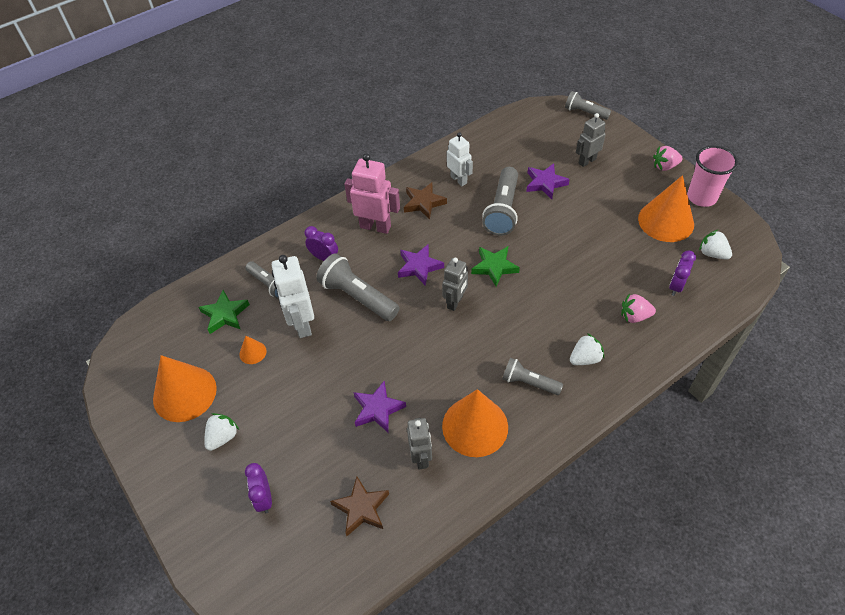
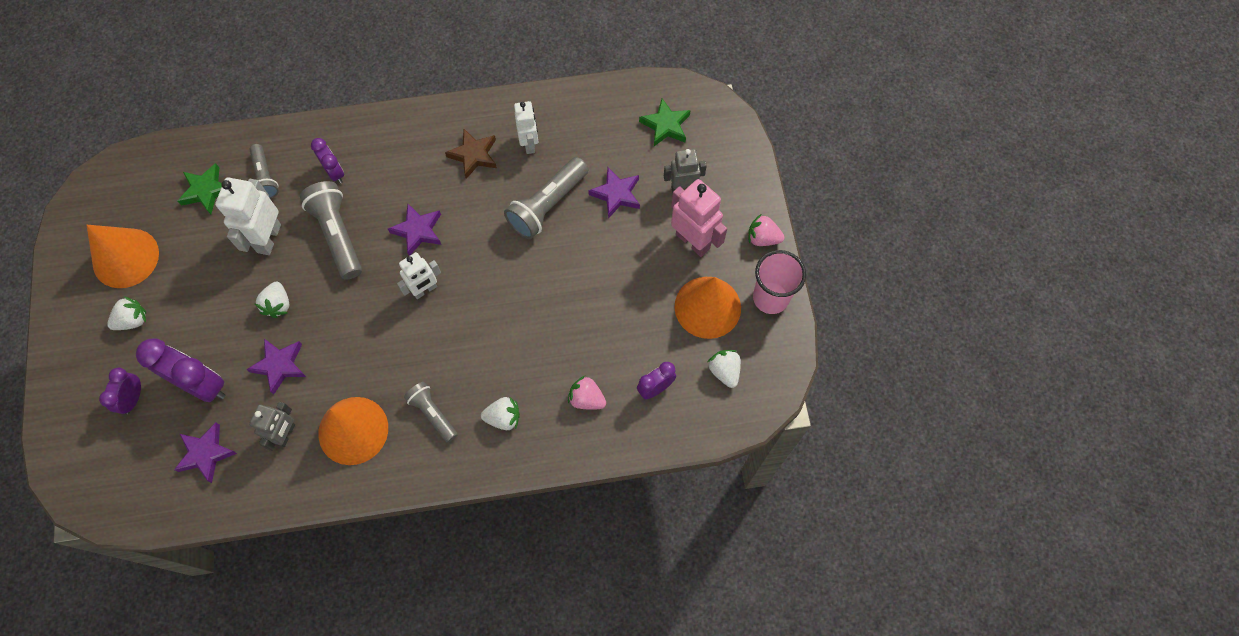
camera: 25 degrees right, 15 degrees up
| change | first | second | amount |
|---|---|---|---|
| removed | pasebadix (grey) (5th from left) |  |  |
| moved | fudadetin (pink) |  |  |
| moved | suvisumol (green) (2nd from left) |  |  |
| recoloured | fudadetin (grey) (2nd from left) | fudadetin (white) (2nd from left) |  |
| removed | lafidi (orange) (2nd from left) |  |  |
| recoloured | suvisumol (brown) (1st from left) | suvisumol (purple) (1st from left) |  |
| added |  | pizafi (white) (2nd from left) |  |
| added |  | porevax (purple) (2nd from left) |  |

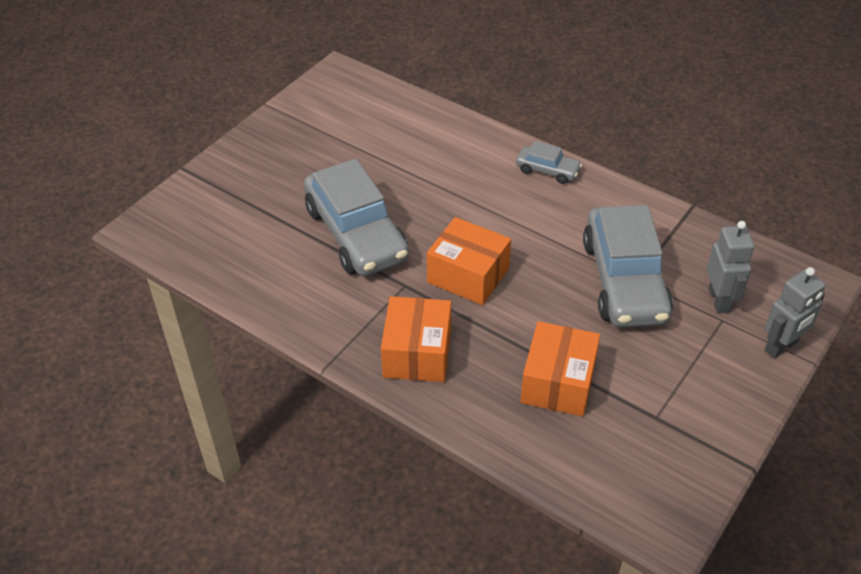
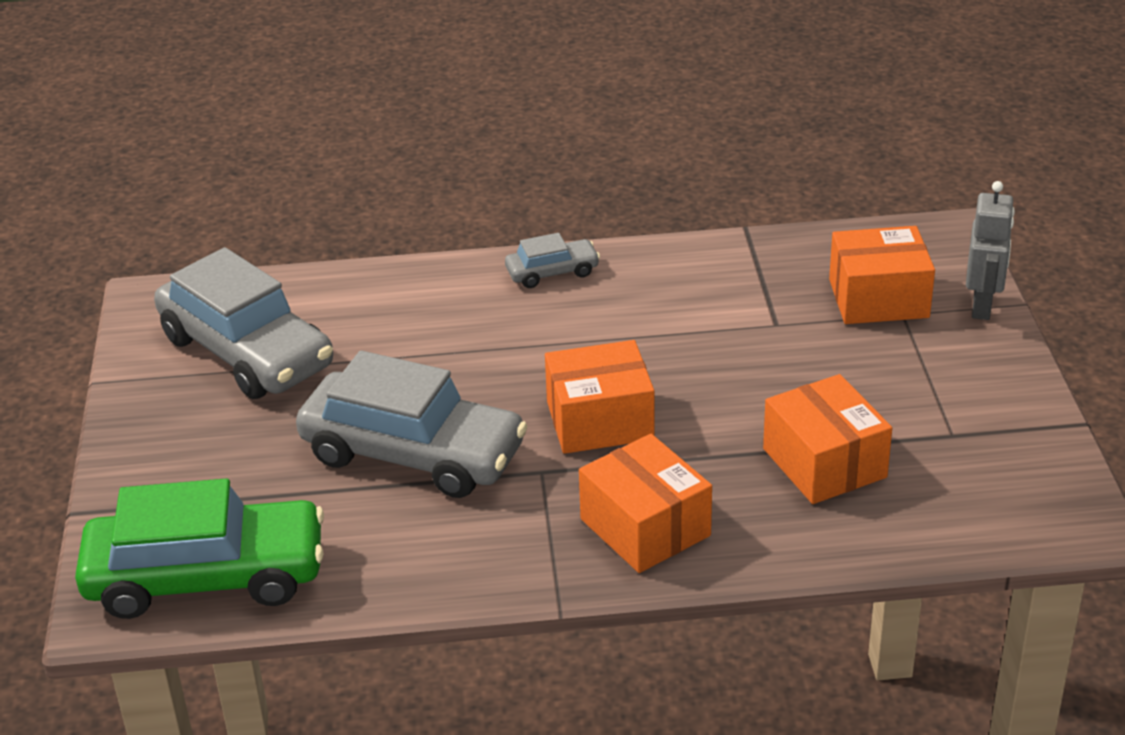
camera: 40 degrees left, 10 degrees down
| change | first | second | amount |
|---|---|---|---|
| moved | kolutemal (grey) (3rd from left in the first image) | kolutemal (grey) (1st from left) |  |
| replaced | fudadetin (grey) (1st from left) | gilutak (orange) (4th from left) |  |
| added |  | kolutemal (green) |  |

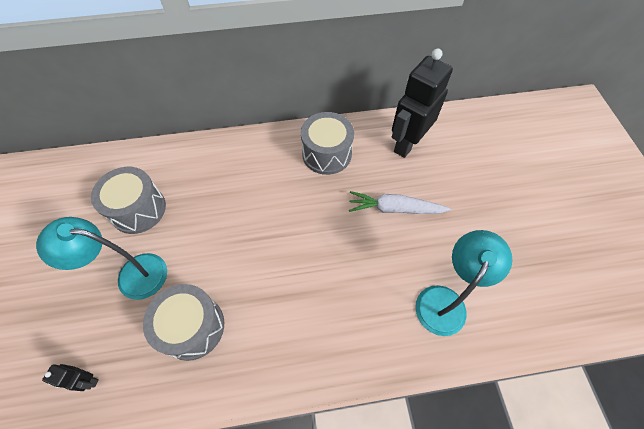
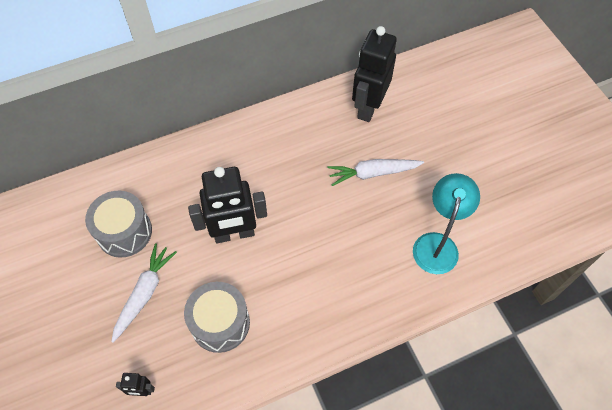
camera: 15 degrees left, 0 degrees up
| change | first | second | amount |
|---|---|---|---|
| removed | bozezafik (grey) (3rd from left) |  |  |
| replaced | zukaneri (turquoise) (1st from left) | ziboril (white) (1st from left) |  |
| added |  | fudadetin (black) (2nd from left) |  |

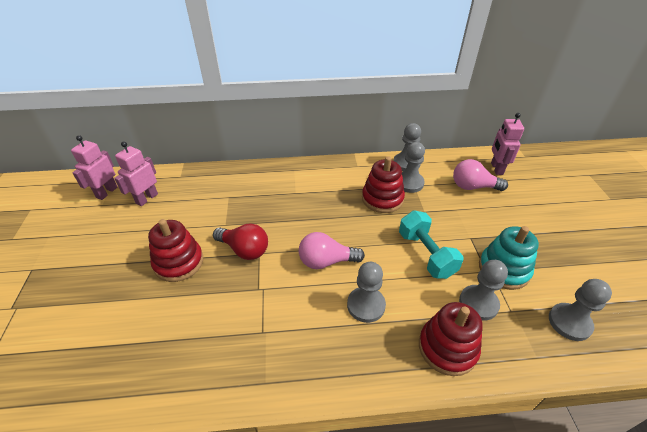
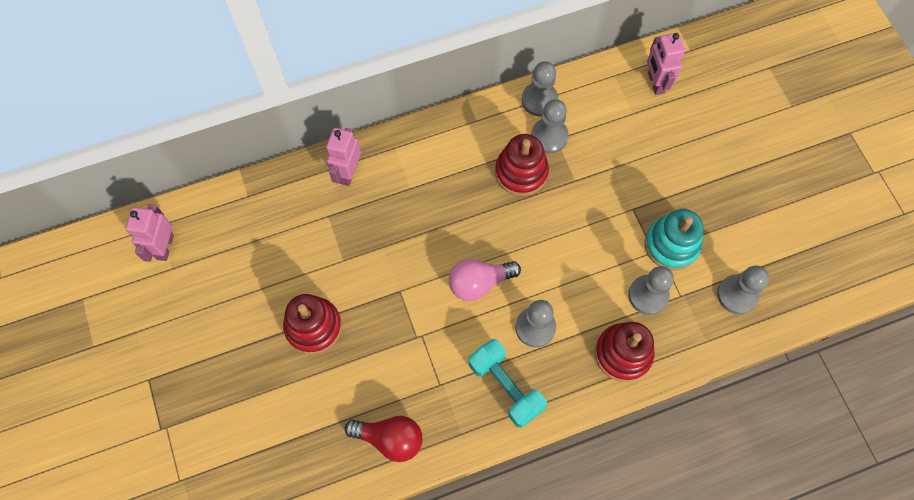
camera: 15 degrees left, 25 degrees up
| change | first | second | amount |
|---|---|---|---|
| moved | fudadetin (pink) (2nd from left) |  |  |
| removed | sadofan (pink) (2nd from left) |  |  |
| moved | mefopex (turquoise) |  |  |
| moved | sadofan (red) |  |  |

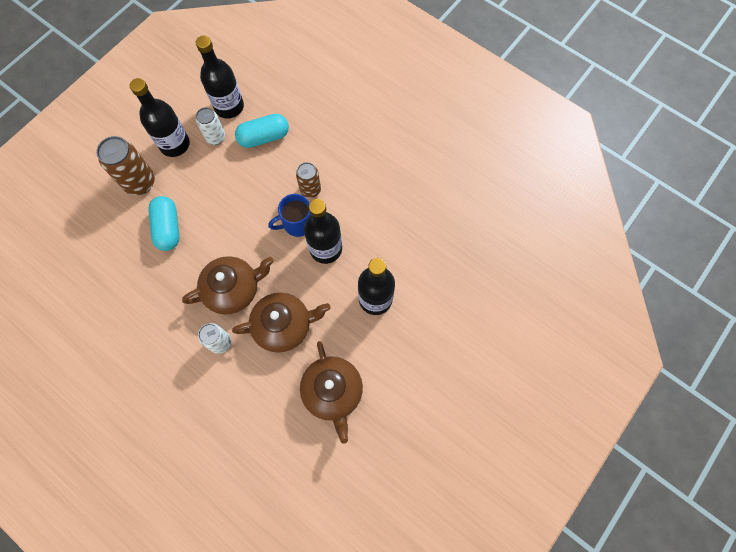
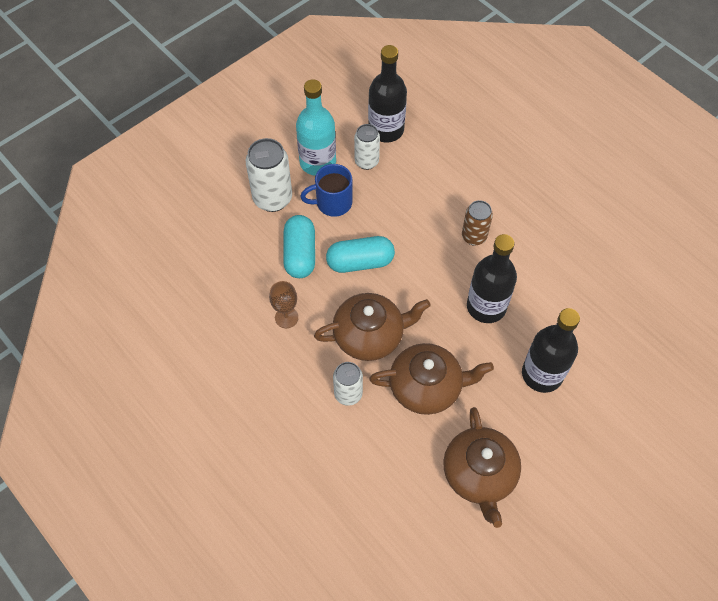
camera: 10 degrees right, 10 degrees down
| change | first | second | amount |
|---|---|---|---|
| recoloured | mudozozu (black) (1st from left) | mudozozu (turquoise) |  |
| moved | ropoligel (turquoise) (2nd from left) |  |  |
| recoloured | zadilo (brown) (1st from left) | zadilo (white) (1st from left) |  |
| moved | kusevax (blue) |  |  |
| added |  | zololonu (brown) |  |

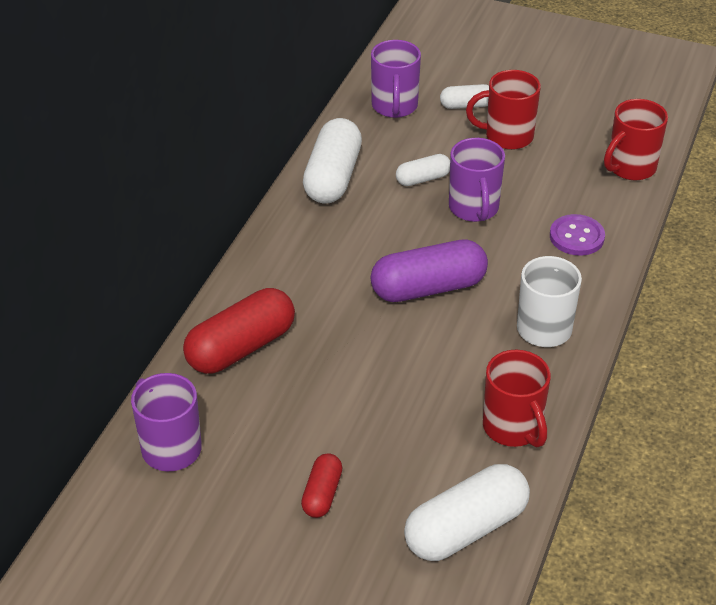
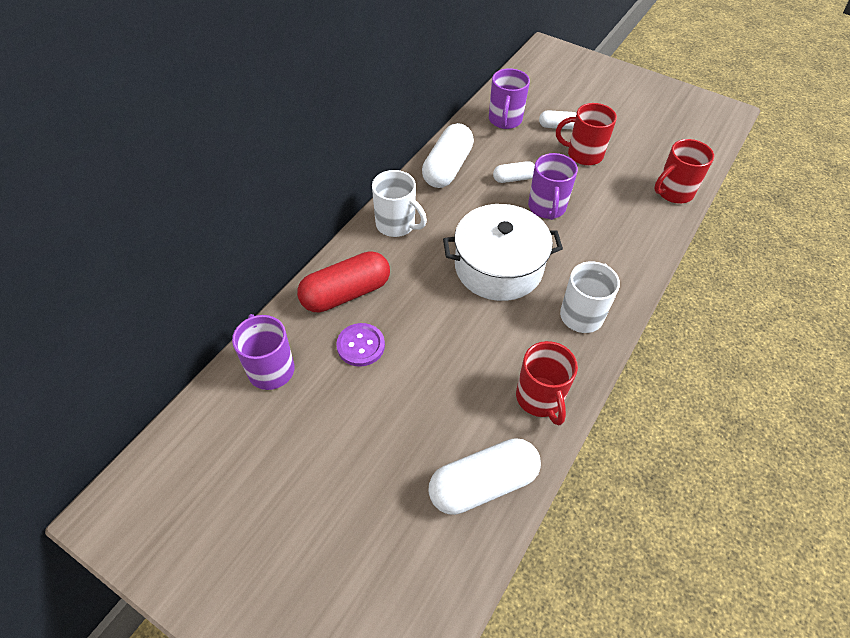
camera: 10 degrees right, 10 degrees up
| change | first | second | amount |
|---|---|---|---|
| moved | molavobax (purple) |  |  |
| replaced | ropoligel (purple) | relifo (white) |  |
| removed | ropoligel (red) (2nd from left) |  |  |
| added |  | kusevax (white) (1st from left) |  |

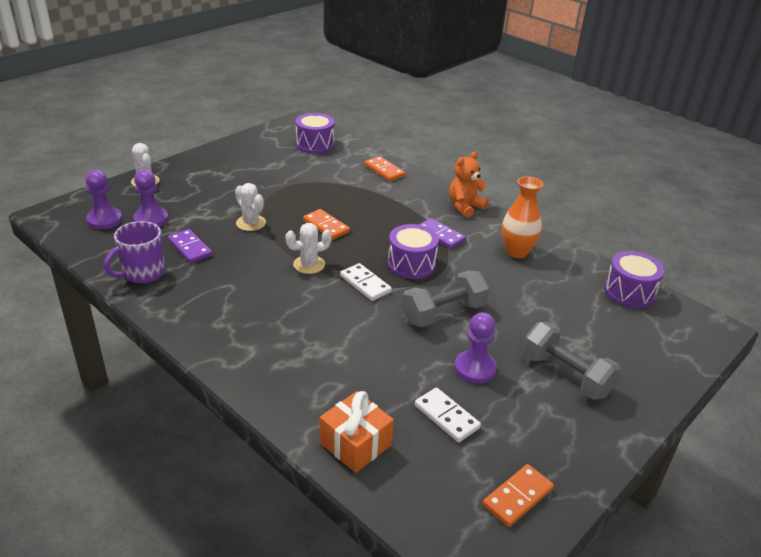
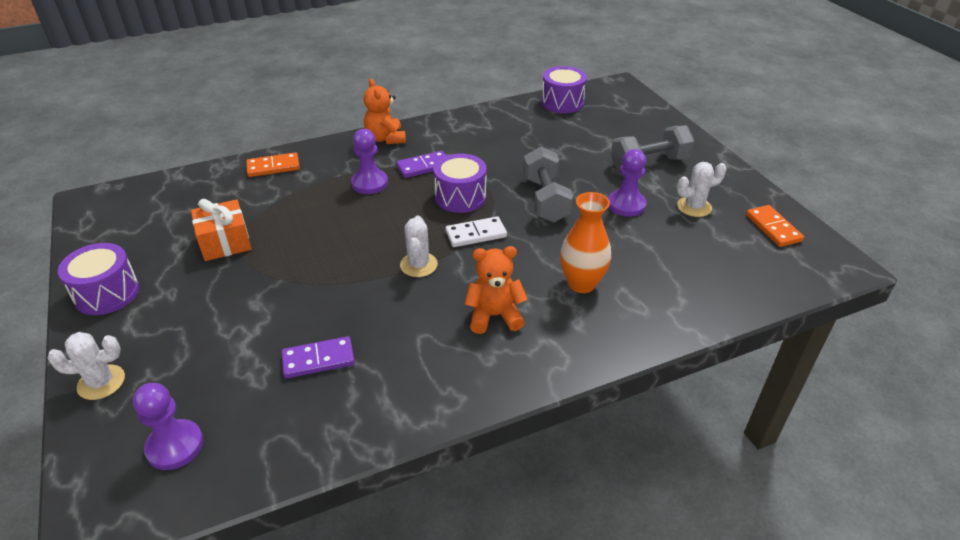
camera: 65 degrees left, 5 degrees up
| change | first | second | amount |
|---|---|---|---|
| moved | bozezafik (purple) (1st from left) |  |  |
| moved | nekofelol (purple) (2nd from left) |  |  |
| moved | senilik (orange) |  |  |
| moved | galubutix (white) (2nd from left in the first image) | galubutix (white) (3rd from left) |  |
| removed | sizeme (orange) (1st from left) |  |  |
| removed | kusevax (purple) |  |  |
| removed | sizeme (white) (2nd from left) |  |  |
| moved | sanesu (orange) |  |  |
| added |  | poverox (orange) (2nd from left) |  |

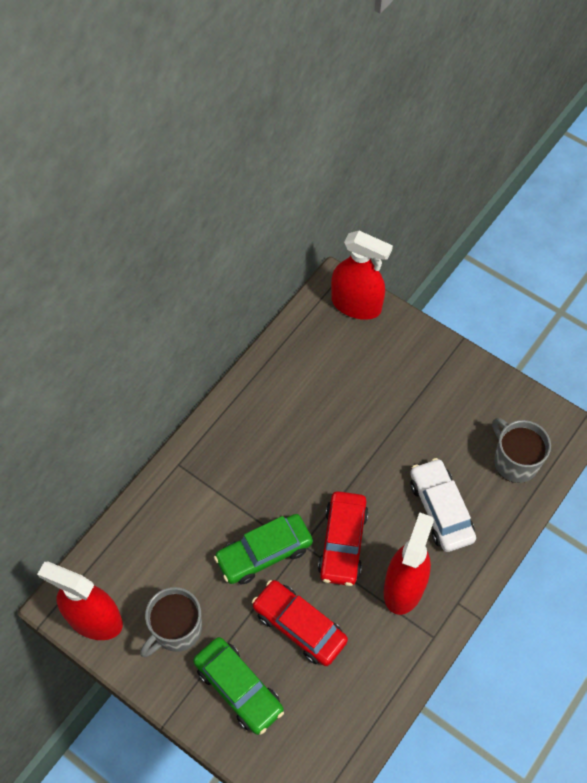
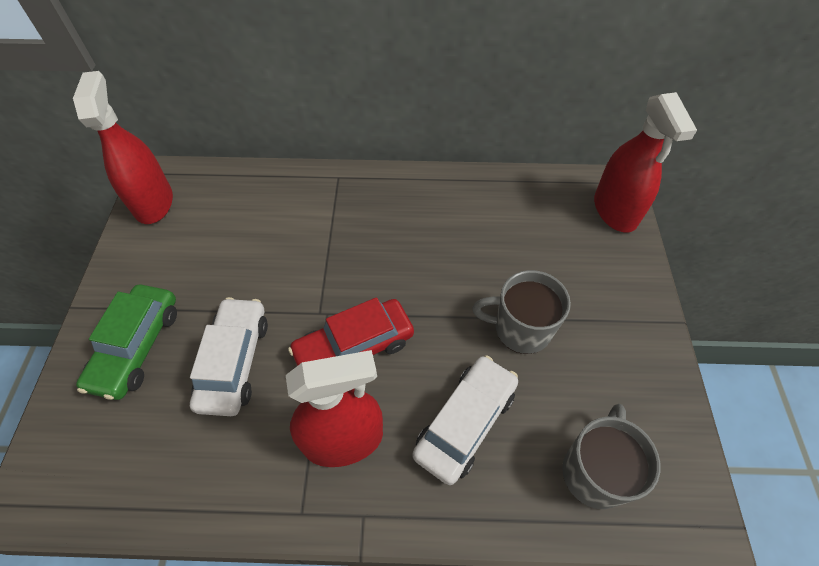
camera: 55 degrees right, 5 degrees down
| change | first | second | amount |
|---|---|---|---|
| removed | kolutemal (green) (2nd from left) |  |  |
| recoloured | kolutemal (red) (1st from left) | kolutemal (white) (1st from left) |  |
| moved | kusevax (grey) (1st from left) |  |  |

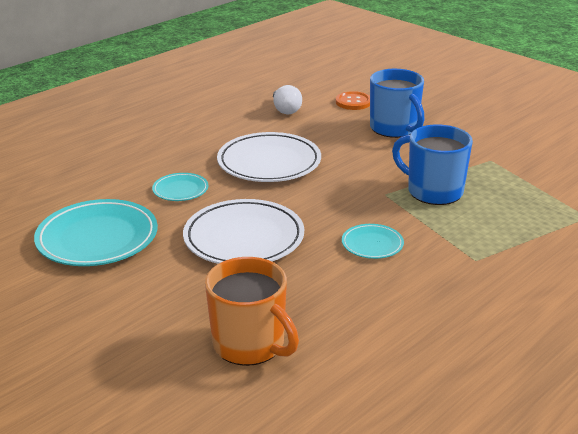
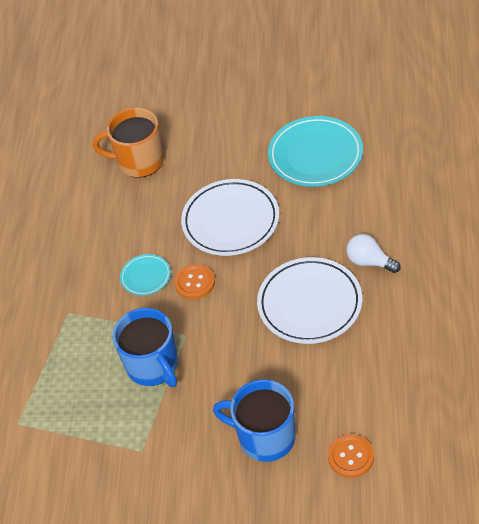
camera: 145 degrees right, 20 degrees up
| change | first | second | amount |
|---|---|---|---|
| moved | sadofan (white) |  |  |
| turned | kusevax (blue) (2nd from left in the first image) | kusevax (blue) (1st from left) | 60 degrees clockwise |
| removed | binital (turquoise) (2nd from left) |  |  |
| added |  | molavobax (orange) (1st from left) |  |

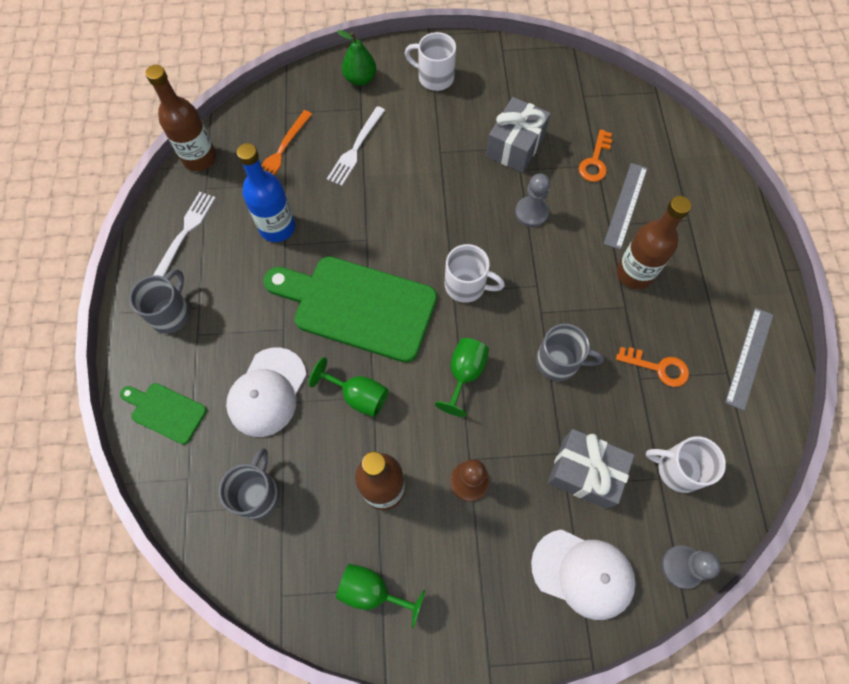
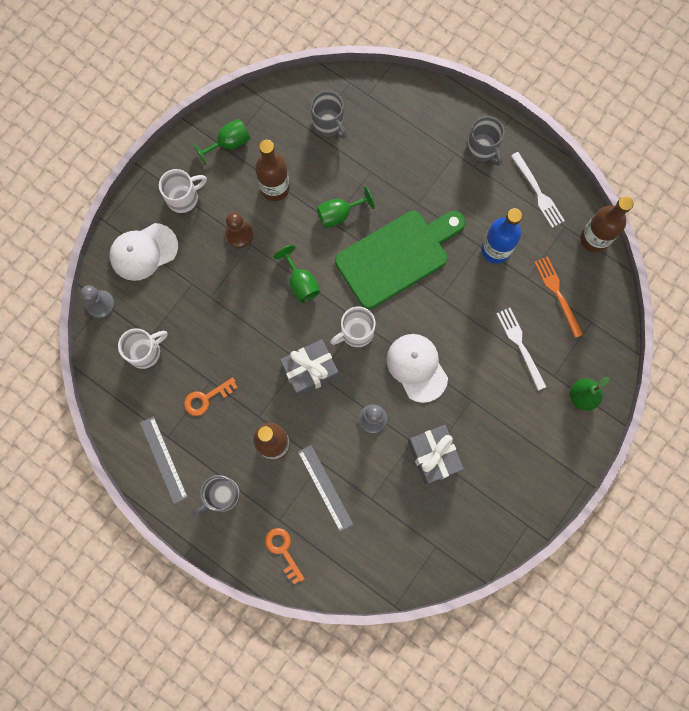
camera: 130 degrees right, 10 degrees up
| change | first | second | amount |
|---|---|---|---|
| moved | kusevax (white) (1st from left in the first image) | kusevax (white) (2nd from left) |  |
| moved | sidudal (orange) (1st from left in the first image) | sidudal (orange) (2nd from left) |  |
| moved | kusevax (grey) (3rd from left in the first image) | kusevax (grey) (1st from left) |  |
| moved | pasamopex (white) (1st from left in the first image) | pasamopex (white) (2nd from left) |  |
| removed | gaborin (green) (1st from left) |  |  |
| moved | sanesu (grey) (2nd from left in the first image) | sanesu (grey) (1st from left) |  |

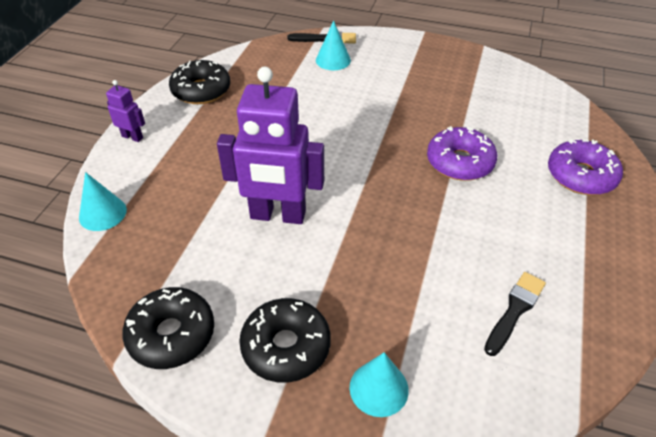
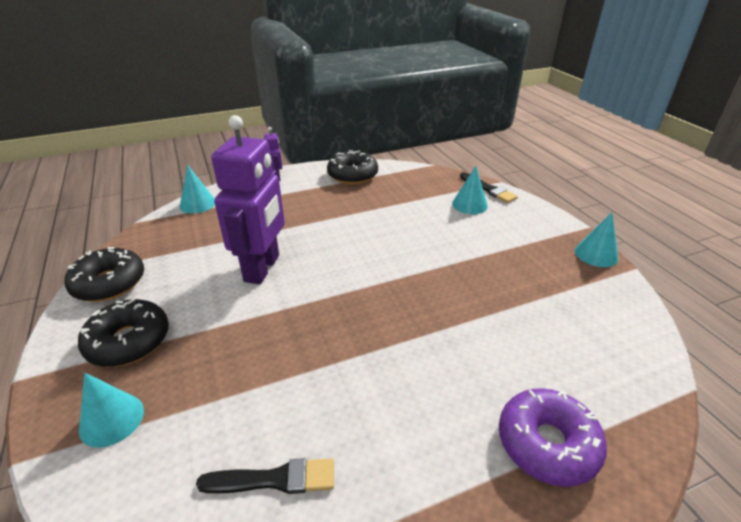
camera: 50 degrees right, 10 degrees down
| change | first | second | amount |
|---|---|---|---|
| turned | fudadetin (purple) (2nd from left in the first image) | fudadetin (purple) (1st from left) | 135 degrees counterclockwise |
| removed | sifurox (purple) (1st from left) |  |  |
| added |  | lafidi (turquoise) (4th from left) |  |

